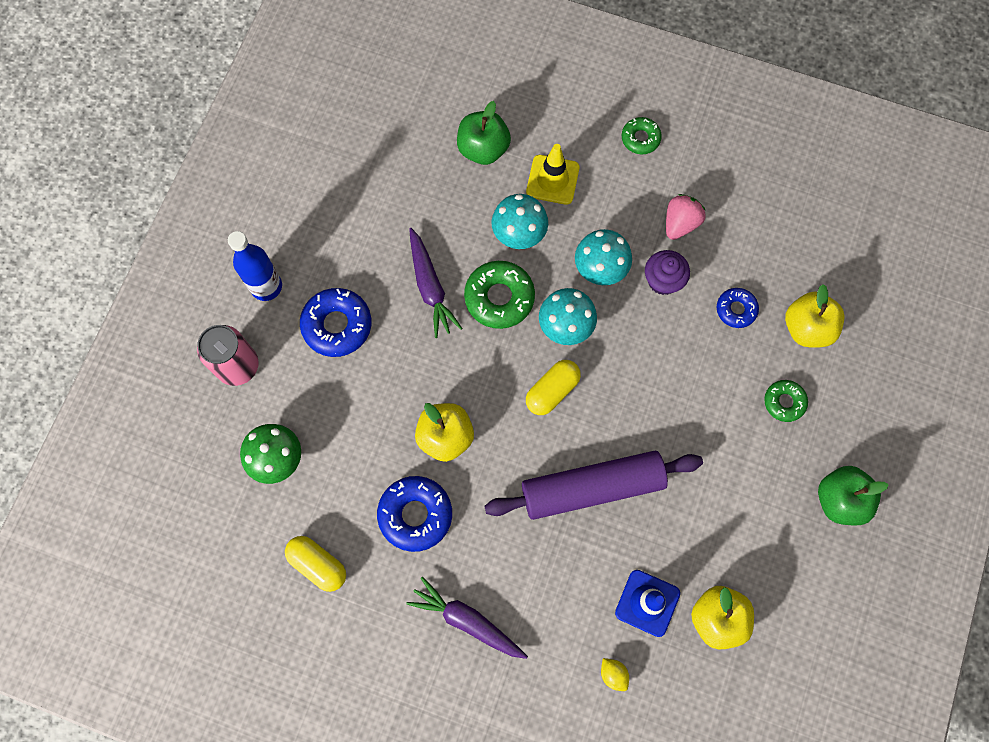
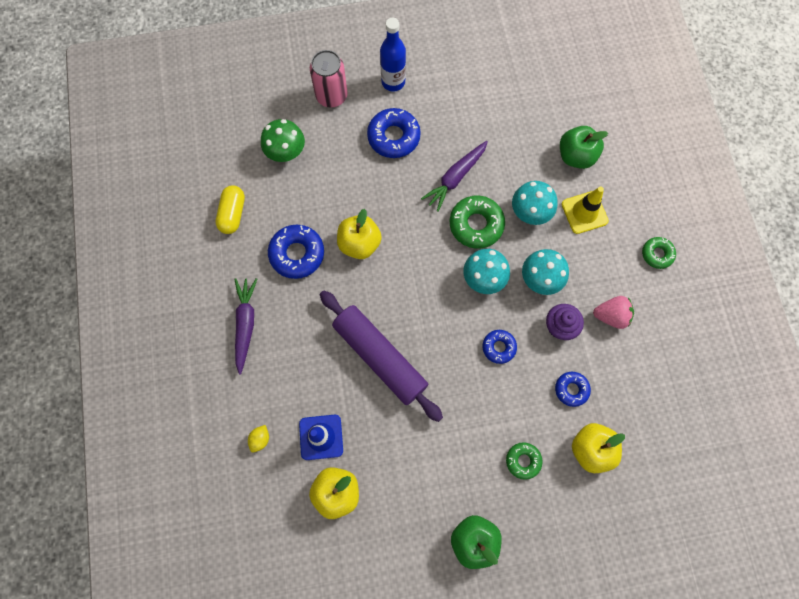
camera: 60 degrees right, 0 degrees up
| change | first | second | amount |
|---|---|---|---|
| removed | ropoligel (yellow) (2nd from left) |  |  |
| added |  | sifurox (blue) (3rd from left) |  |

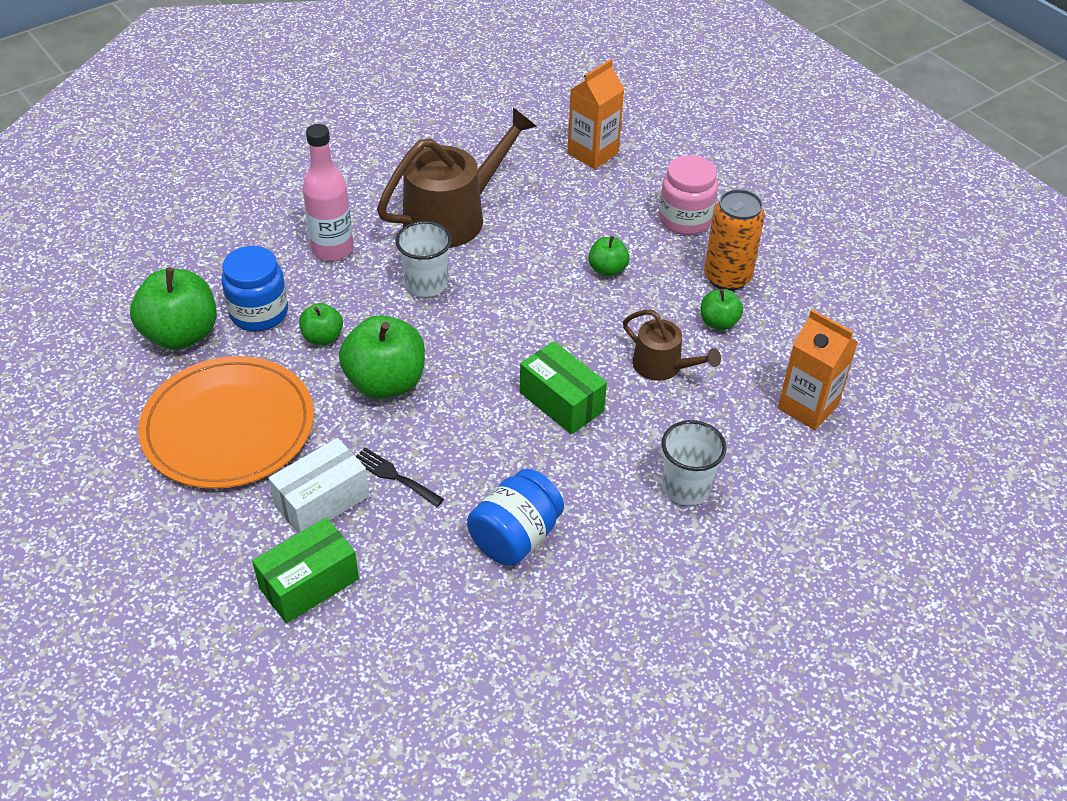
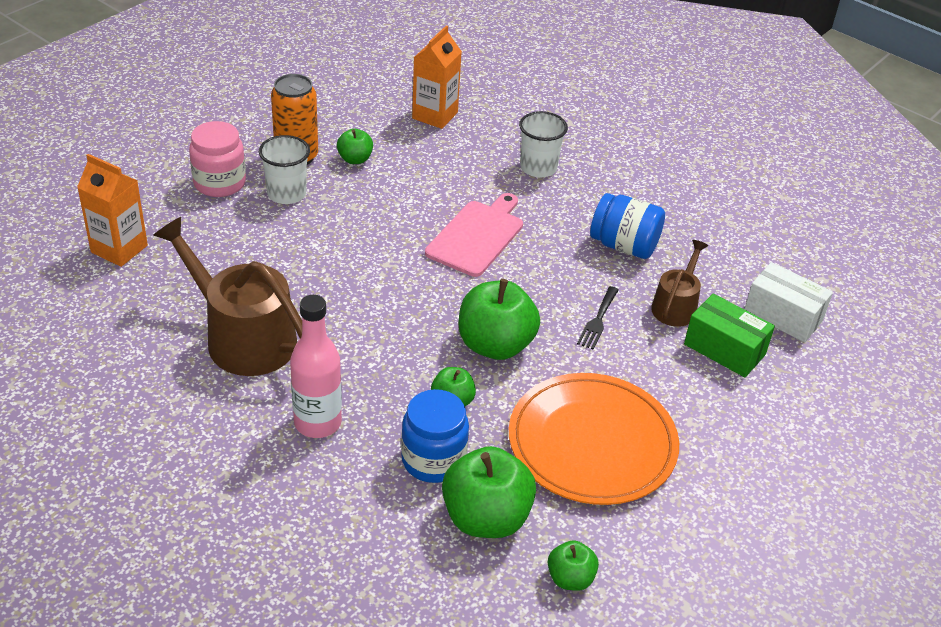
camera: 105 degrees left, 5 degrees down
| change | first | second | amount |
|---|---|---|---|
| moved | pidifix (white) (1st from left) |  |  |
| moved | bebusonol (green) (4th from left in the first image) | bebusonol (green) (5th from left) |  |
| moved | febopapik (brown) (2nd from left) |  |  |
| replaced | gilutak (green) (2nd from left) | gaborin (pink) |  |
| moved | gilutak (white) |  |  |

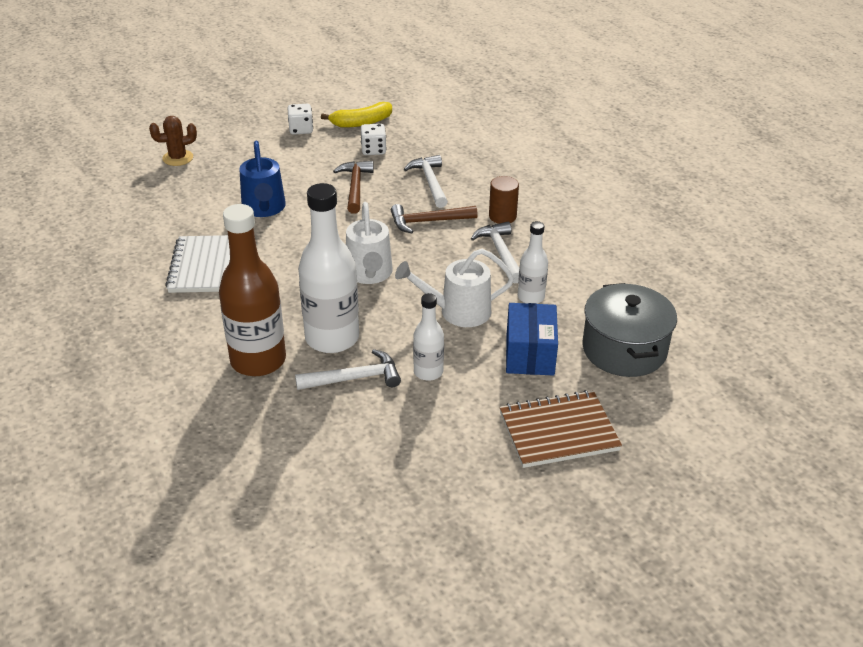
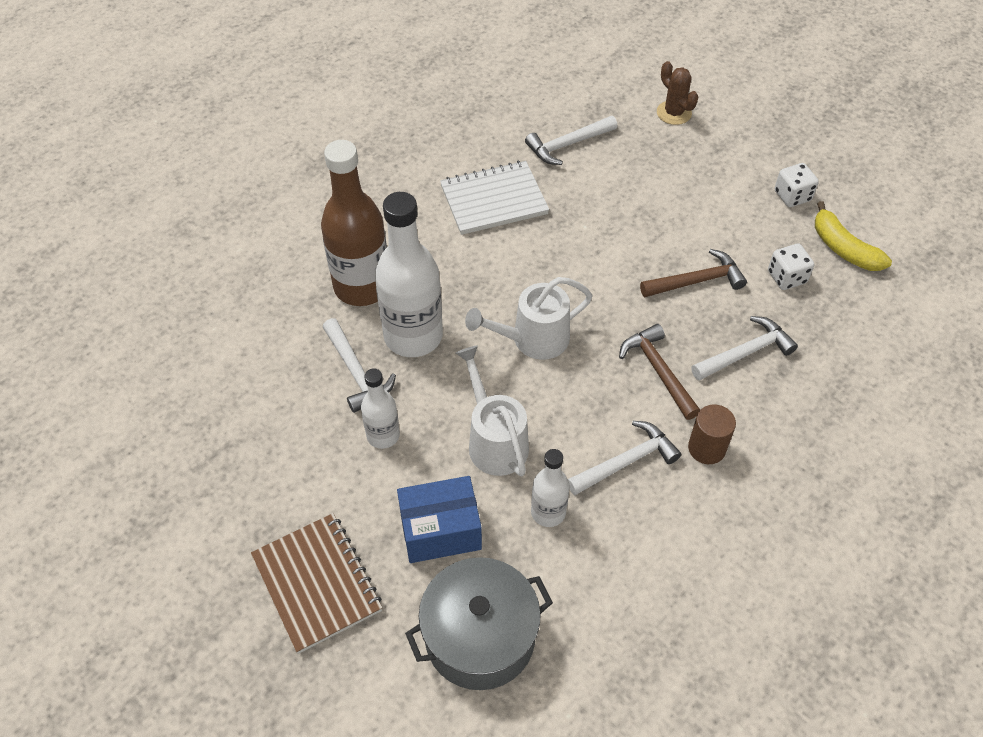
camera: 75 degrees right, 15 degrees up
| change | first | second | amount |
|---|---|---|---|
| removed | febopapik (blue) |  |  |
| added |  | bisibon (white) (2nd from left) |  |

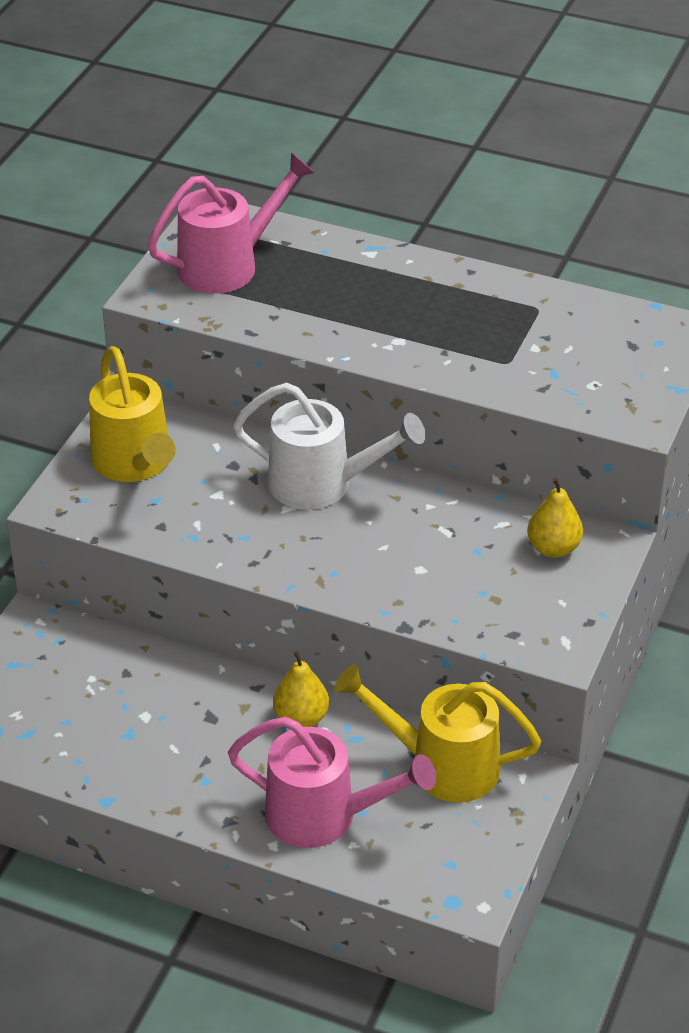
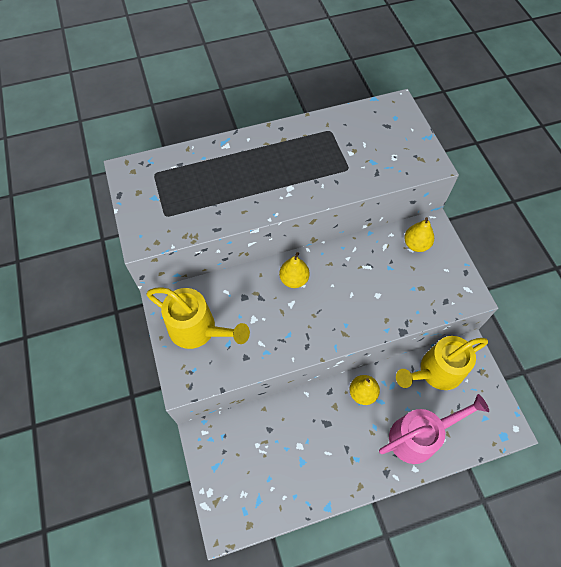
camera: 40 degrees left, 20 degrees up
| change | first | second | amount |
|---|---|---|---|
| removed | febopapik (pink) (1st from left) |  |  |
| replaced | febopapik (white) | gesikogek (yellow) (1st from left) |  |

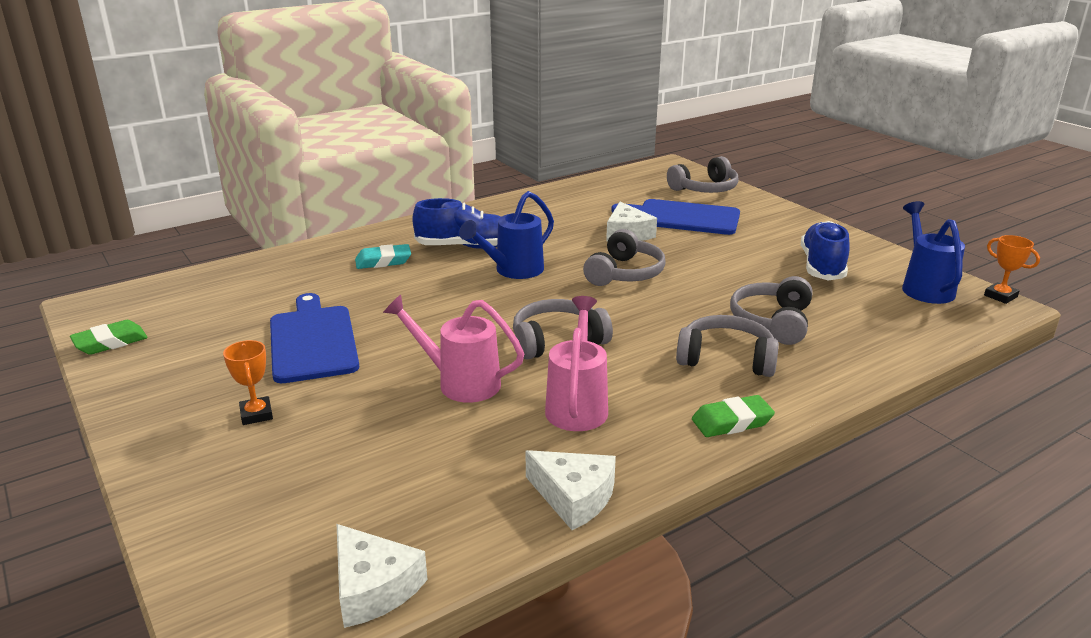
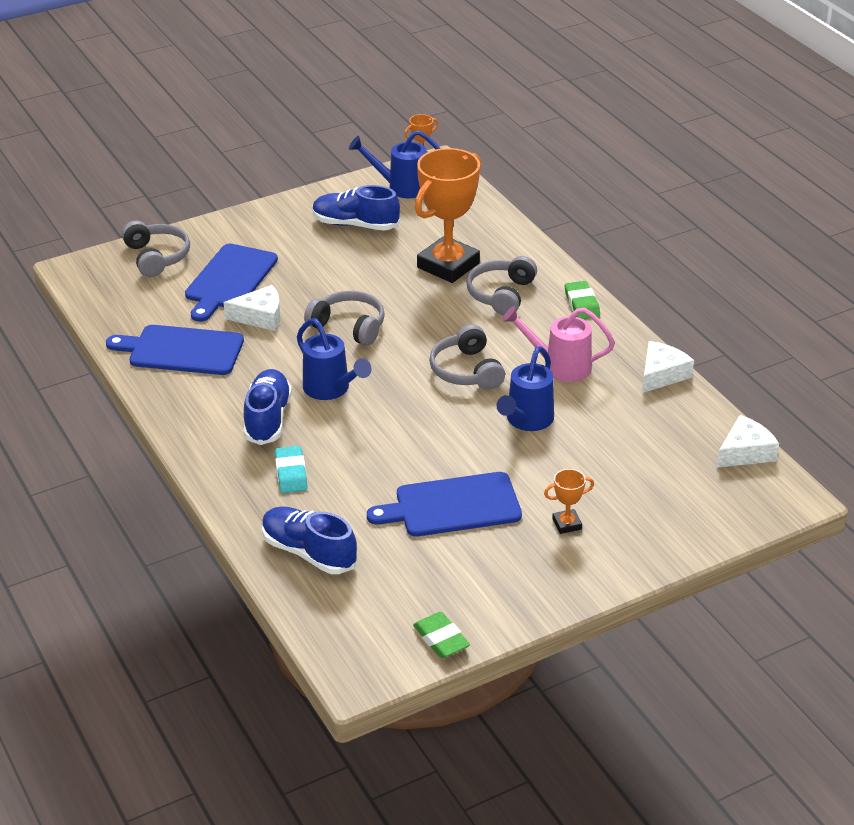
camera: 85 degrees left, 10 degrees up
| change | first | second | amount |
|---|---|---|---|
| replaced | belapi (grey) (5th from left) | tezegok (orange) (2nd from left) |  |
| recoloured | febopapik (pink) (1st from left) | febopapik (blue) (3rd from left) |  |
| added |  | gaborin (blue) (1st from left) |  |
| added |  | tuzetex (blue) (2nd from left) |  |

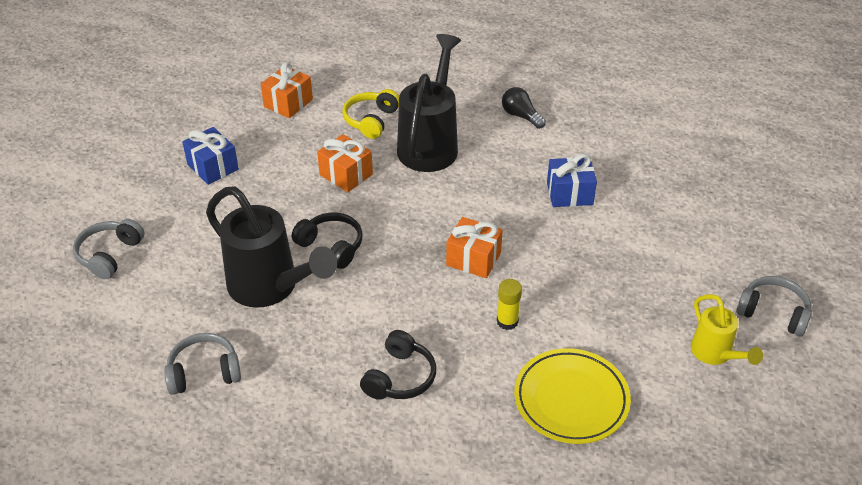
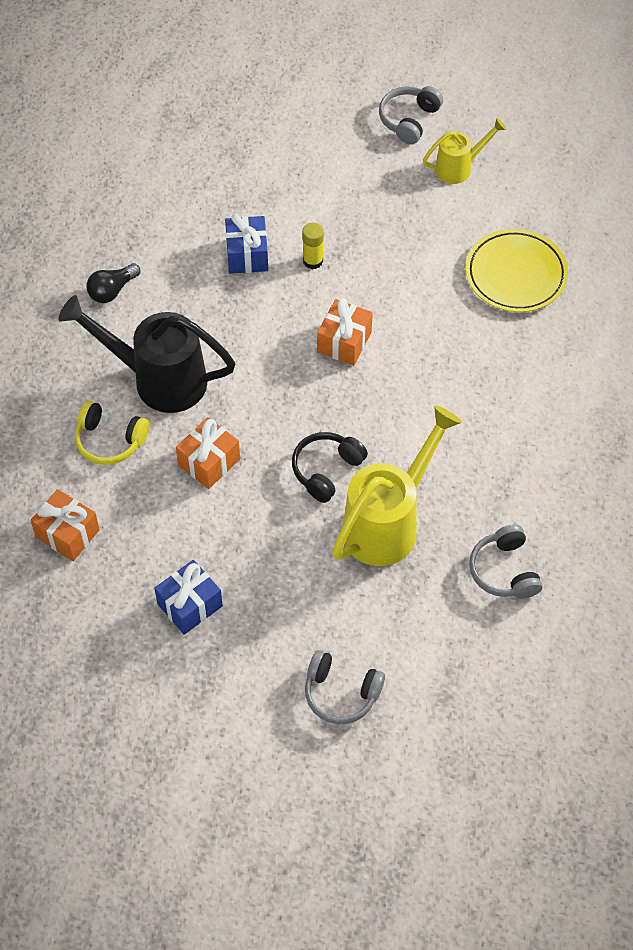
camera: 90 degrees left, 15 degrees up
| change | first | second | amount |
|---|---|---|---|
| recoloured | febopapik (black) (1st from left) | febopapik (yellow) (1st from left) |  |
| moved | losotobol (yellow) |  |  |
| removed | belapi (black) (2nd from left) |  |  |

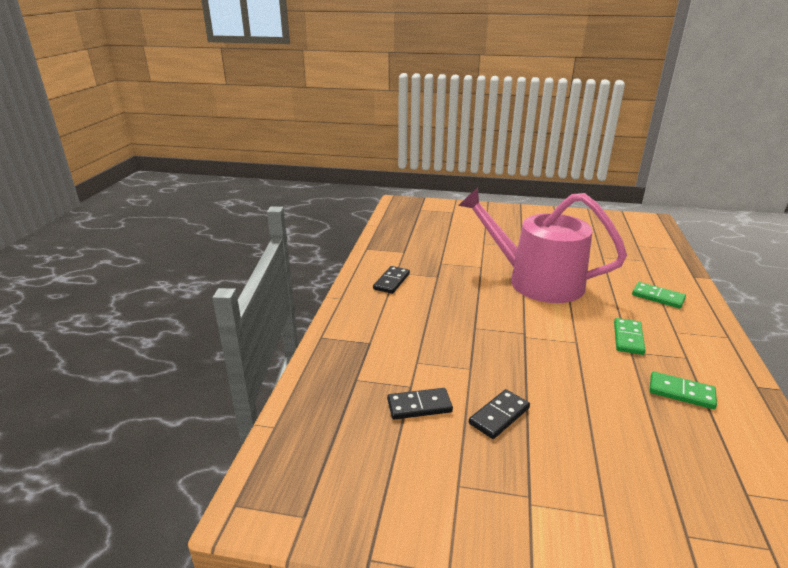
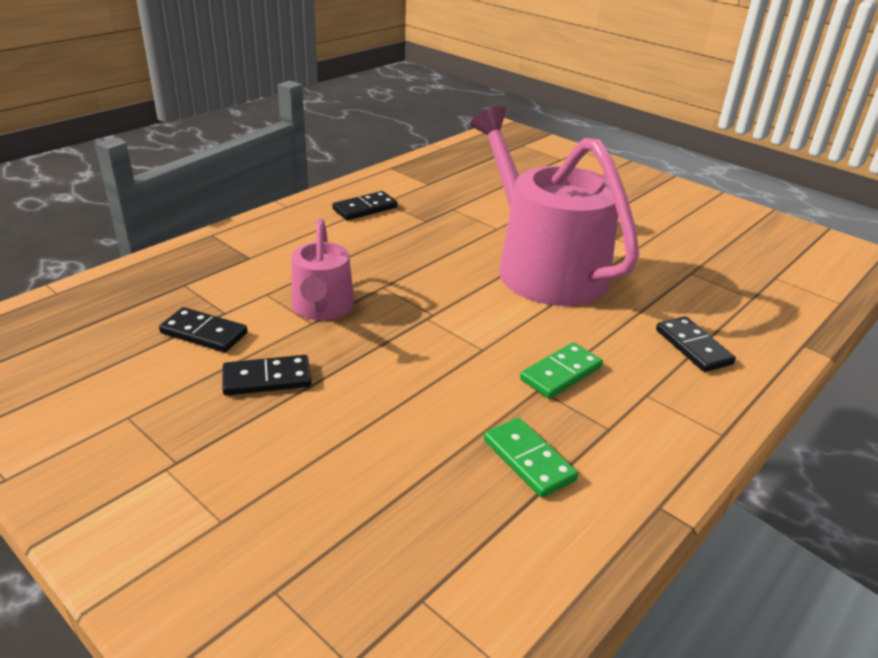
camera: 30 degrees right, 5 degrees up
| change | first | second | amount |
|---|---|---|---|
| recoloured | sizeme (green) (2nd from left) | sizeme (black) (4th from left) |  |
| added |  | febopapik (pink) (1st from left) |  |

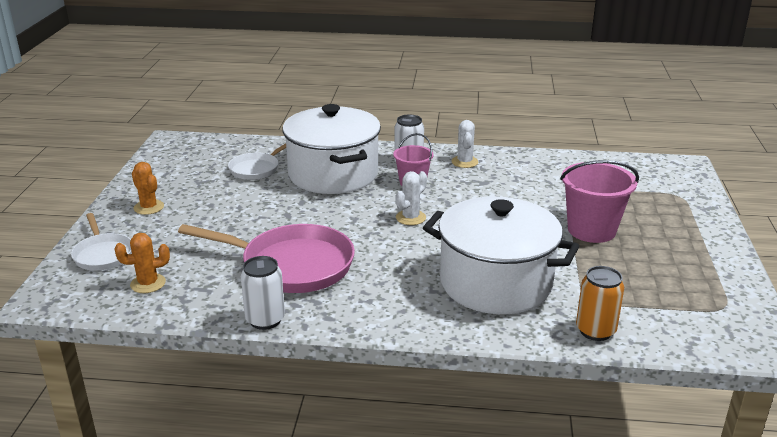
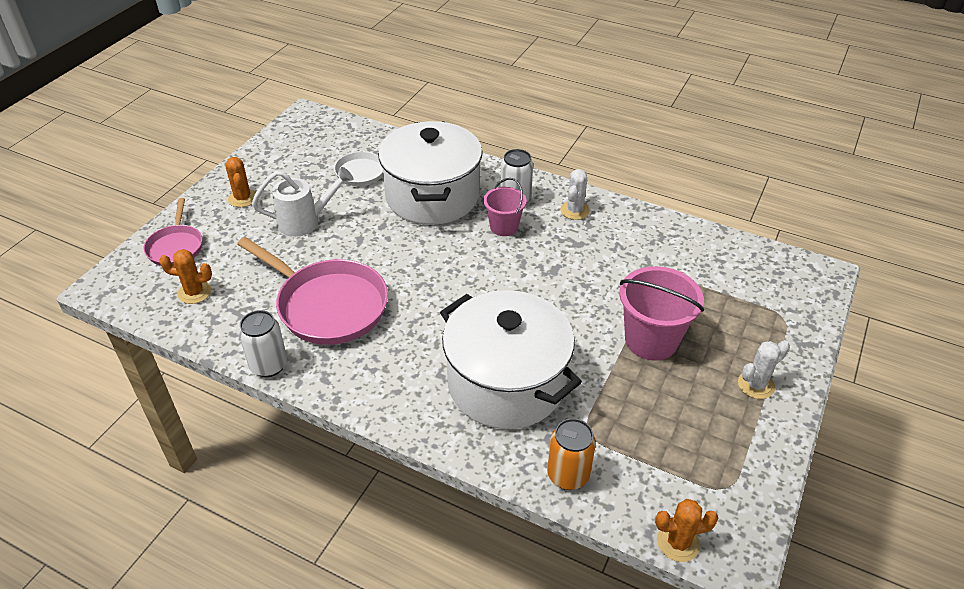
camera: 20 degrees right, 15 degrees up
| change | first | second | amount |
|---|---|---|---|
| moved | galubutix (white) (1st from left in the first image) | galubutix (white) (2nd from left) |  |
| recoloured | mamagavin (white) (1st from left) | mamagavin (pink) (1st from left) |  |
| added |  | febopapik (white) |  |
| added |  | galubutix (orange) (3rd from left) |  |

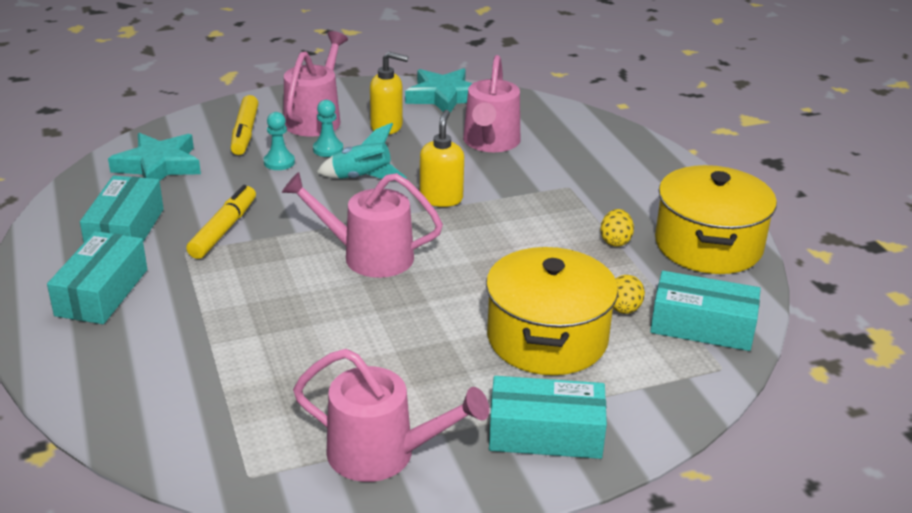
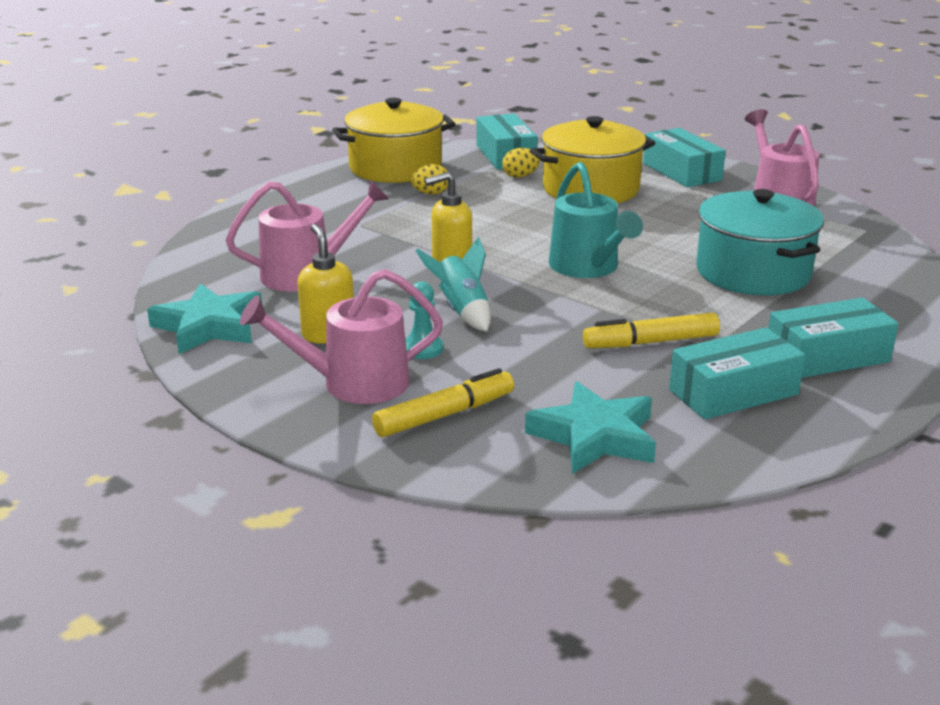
camera: 120 degrees left, 5 degrees down
| change | first | second | amount |
|---|---|---|---|
| removed | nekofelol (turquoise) (1st from left) |  |  |
| recoloured | febopapik (pink) (2nd from left) | febopapik (turquoise) |  |
| added |  | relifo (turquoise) |  |

